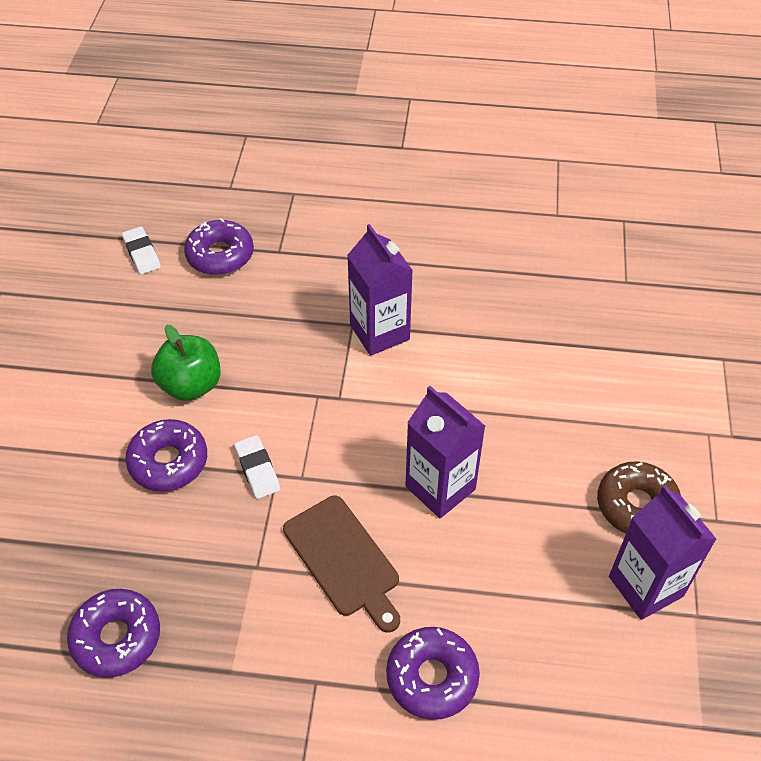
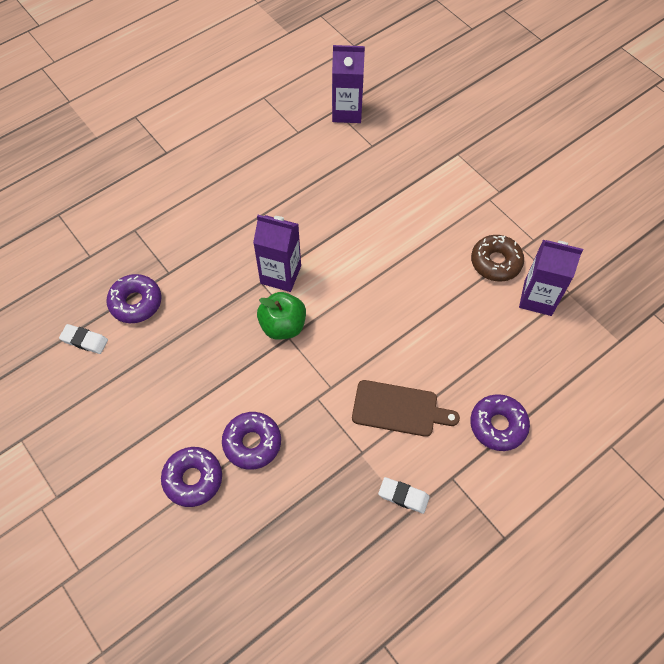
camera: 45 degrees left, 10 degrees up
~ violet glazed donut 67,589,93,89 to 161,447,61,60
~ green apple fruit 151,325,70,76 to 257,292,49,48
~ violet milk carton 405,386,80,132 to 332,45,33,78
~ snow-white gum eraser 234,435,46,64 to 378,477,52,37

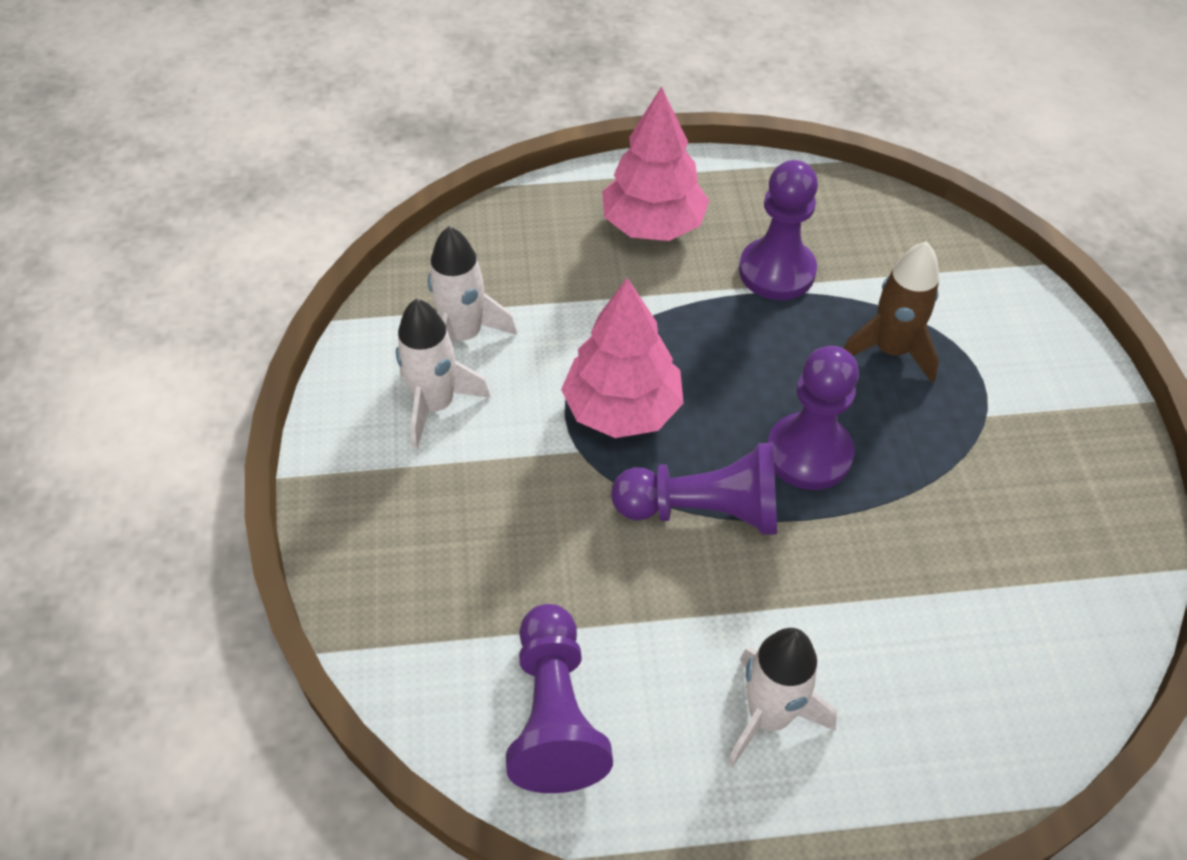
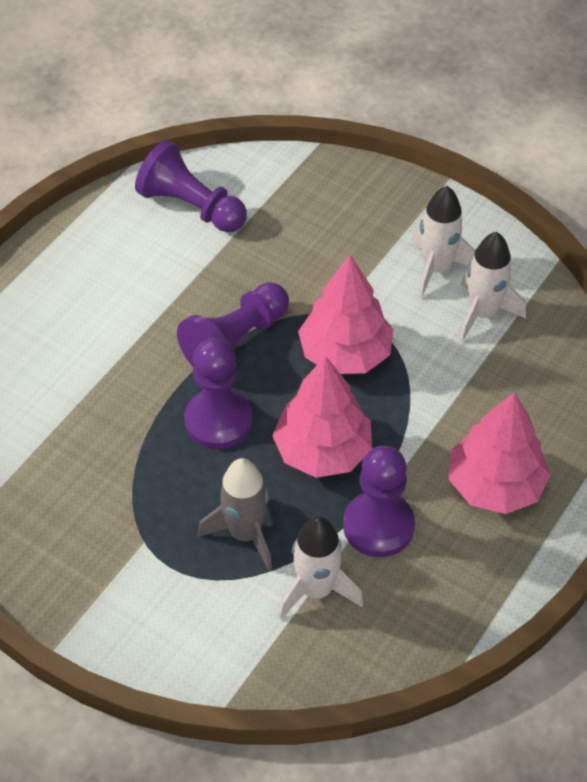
camera: 130 degrees right, 0 degrees up
~ dark brown spaceship 844,241,95,142 to gray spaceship 198,458,74,112
+ rosy fir tree 272,356,100,122
~ snow-white spaceship 727,628,110,139 to 277,517,87,102

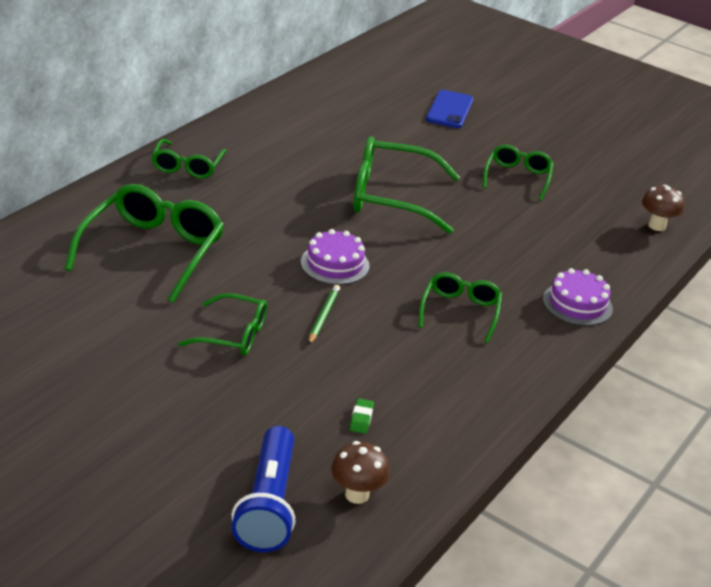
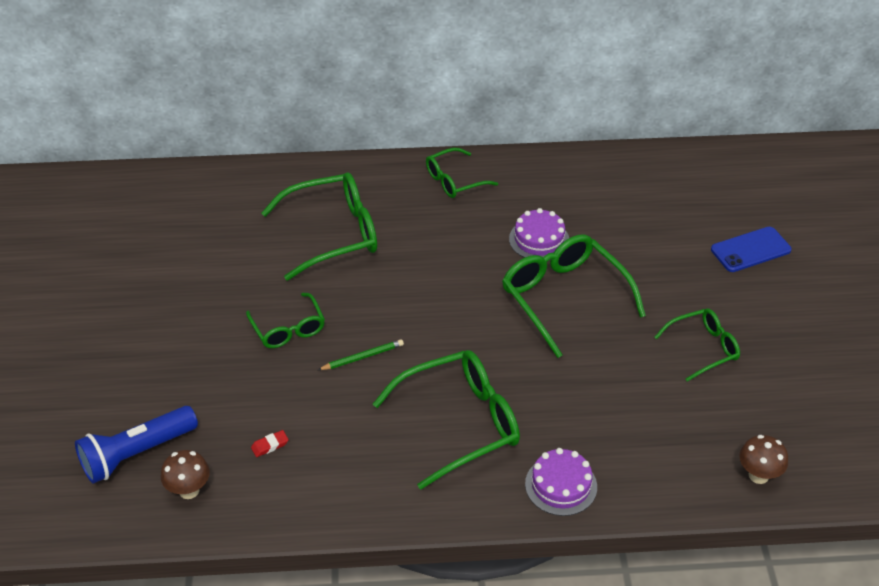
camera: 55 degrees right, 10 degrees up
~ green gum eraser 350,398,24,36 to scarlet gum eraser 251,430,38,27
~ green spectacles 418,272,84,71 = 373,350,147,139 x1.72
~ violet cake 301,229,69,56 to 509,208,60,52

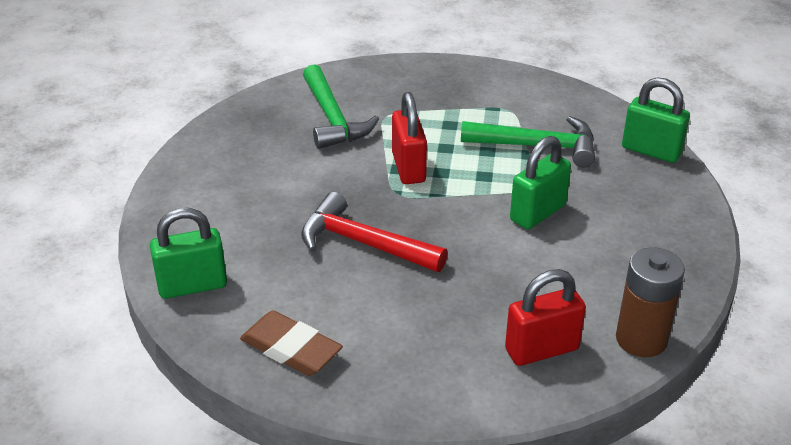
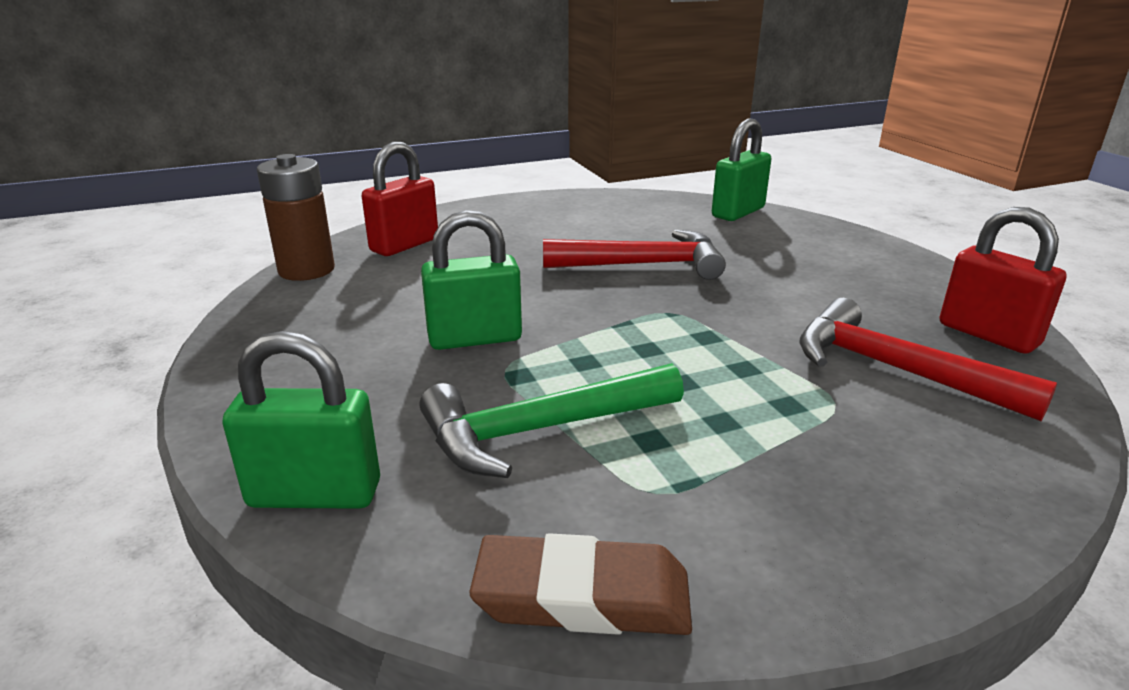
camera: 150 degrees right, 10 degrees down
~ green lock 510,136,61,93 = 421,210,101,140 60 degrees clockwise
~ dark brown gum eraser 240,311,103,65 to 469,533,223,102
~ green hammer 303,65,76,84 to scarlet hammer 799,298,258,123
~ scarlet lock 392,92,35,92 to 940,207,127,147

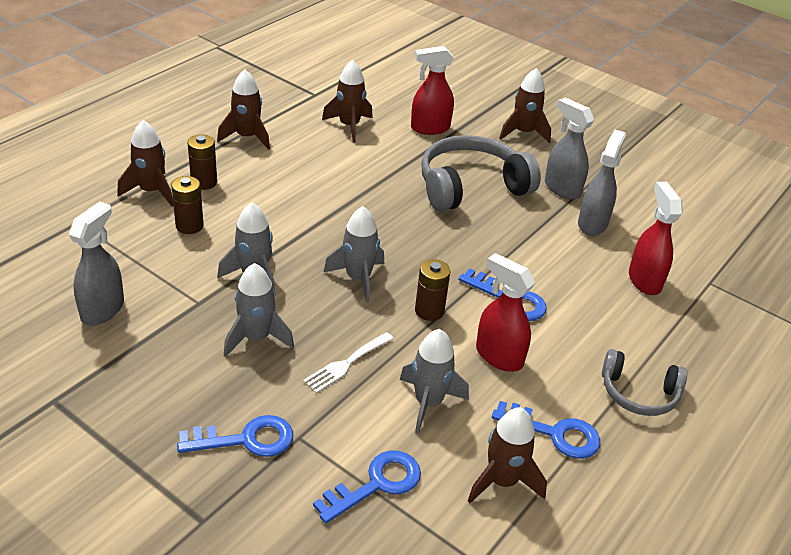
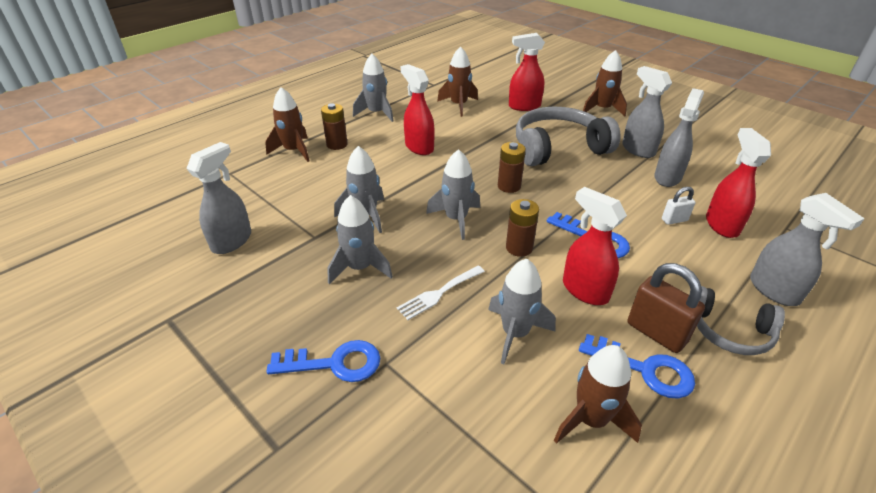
camera: 10 degrees right, 0 degrees up
~ dark brown spaceship 217,69,53,81 to gray spaceship 353,54,41,68
+ scarlet sprayer 401,64,34,91
~ dark brown power cell 171,176,33,58 to 498,142,28,51
+ dark brown lock 627,263,78,90
+ snow-white lock 662,187,34,38
+ gray sprayer 750,193,115,113
- cobalt door key 313,450,108,73

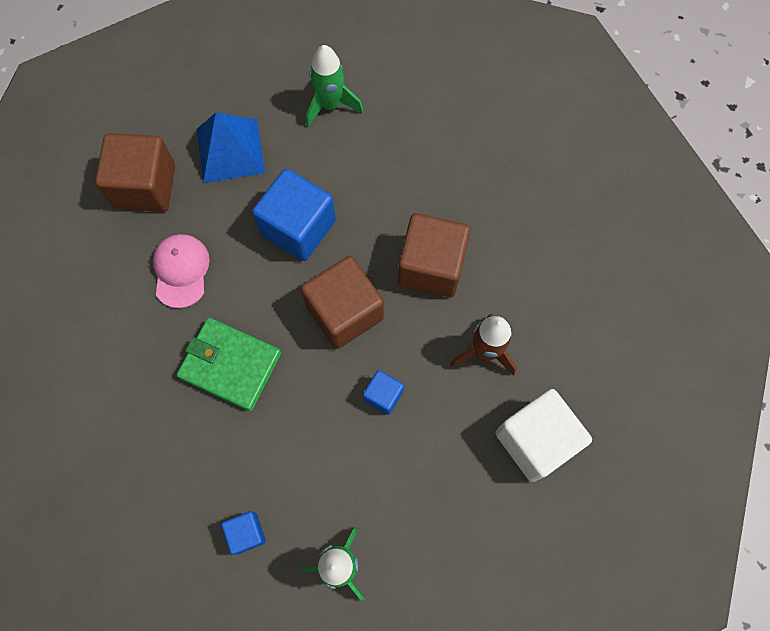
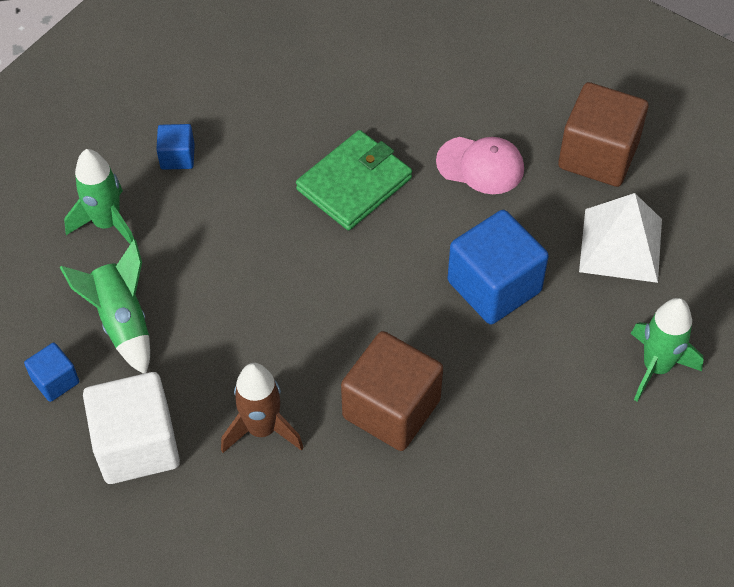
camera: 110 degrees right, 15 degrees down
~ cobalt block 363,370,41,45 to 24,343,55,59
+ green spaceship 60,239,90,135
~ cobalt pyramid 197,112,68,71 to snow-white pyramid 579,193,83,90
- dark brown block 301,256,83,93

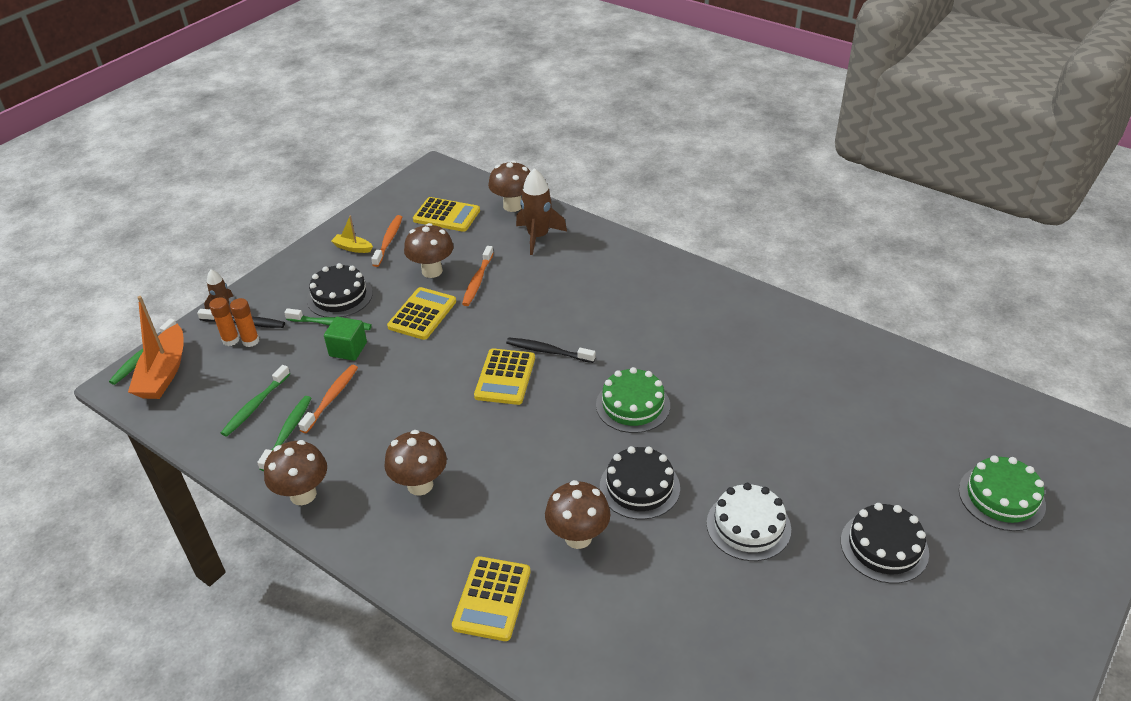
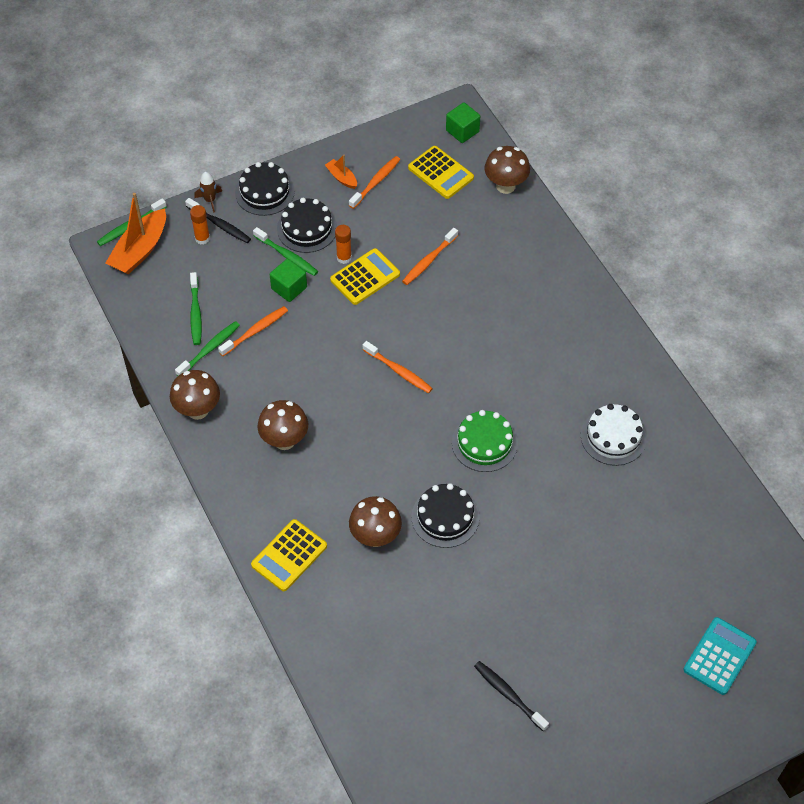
camera: 25 degrees right, 15 degrees up
~ green tooth brush 221,365,69,72 = 190,272,12,73 60 degrees counterclockwise
~ ebony cake 841,503,88,81 to 235,162,60,54
~ golden boat 331,216,42,37 to orange-coloured boat 325,155,32,34
~ orange-coloured glue 230,298,29,49 to 335,225,17,39
~ golden adding machine 474,348,61,57 to orange-coloured tooth brush 363,341,70,52
+ green block 446,102,34,41
~ ebony tooth brush 506,338,90,25 to 474,661,75,70
~ snow-white cake 707,483,84,78 to 581,404,66,62
~ green cake 959,455,87,76 to turquoise adding machine 683,617,74,78
- dark brown mushroom 404,223,50,55
- dark brown spaceship 516,168,51,87

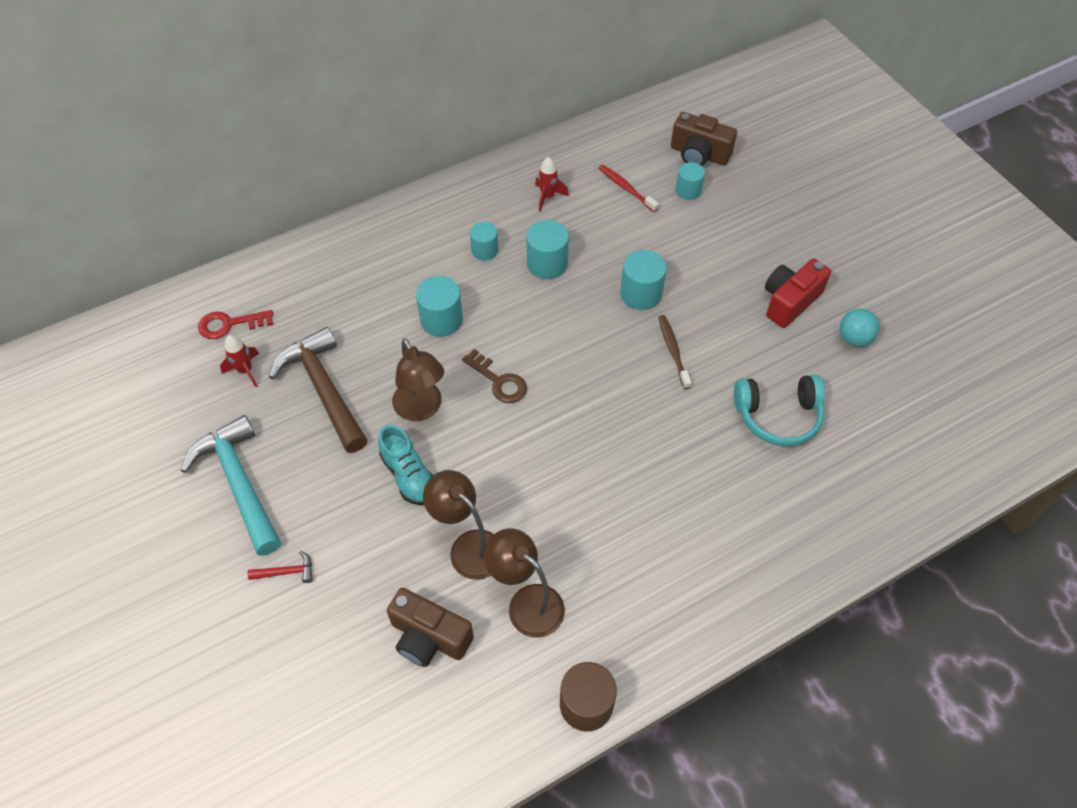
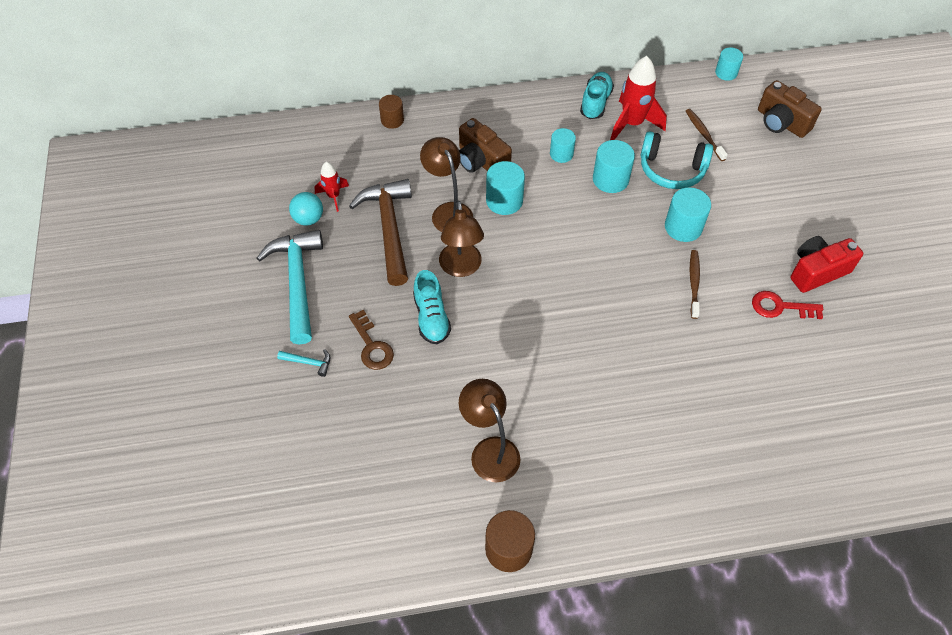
camera: 20 degrees right, 0 degrees up
~ scarlet hammer 247,551,66,32 to turquoise hammer 277,349,53,28
~ turquoise ball 840,309,40,38 to 289,192,34,34
~ dark brown door key 462,349,65,54 to 349,310,45,60
+ dark brown solid cylinder 379,95,25,34
~ dark brown desk lamp 423,470,71,110 to 420,137,53,95
~ dark brown camera 387,587,87,80 to 459,118,53,55
+ turquoise lace-up shoe 580,72,34,47
~ scarlet spaceship 535,157,34,55 = 610,56,57,84 x1.80
~ turquoise headphones 734,375,91,72 to 641,131,72,58
~ scarlet tooth brush 599,164,60,48 to dark brown tooth brush 686,109,42,52
~ turquoise solid cylinder 676,162,29,38 to 715,48,28,33
~ scarlet door key 198,310,75,29 to 752,291,71,28

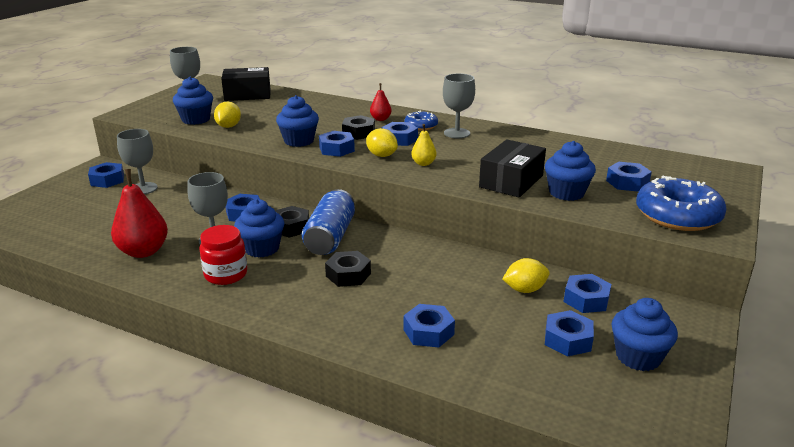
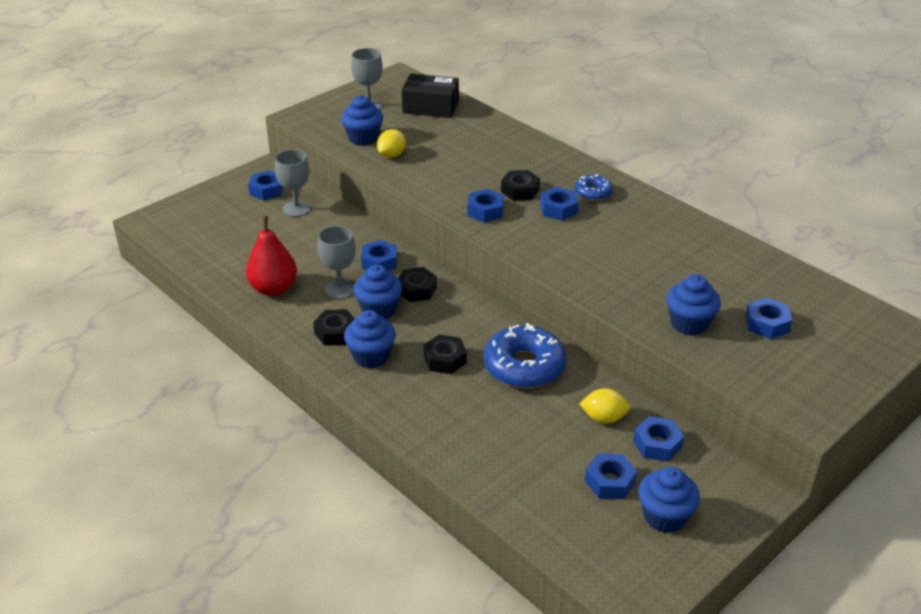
camera: 20 degrees right, 10 degrees up
~ scarlet jam jar 199,225,48,60 to ebony nut 313,309,42,37
~ cobalt cupcake 276,95,43,52 to 344,310,52,59
~ cobalt glazed donut 636,176,91,55 to 483,323,83,65
- cobalt tin 302,189,53,66
- golden lemon 366,128,32,29
- scarlet pear 370,83,22,38
- cobalt nut 404,304,51,44
- golden pear 411,124,26,42
- gray goblet 443,73,32,66
- ebony package 479,139,67,59

